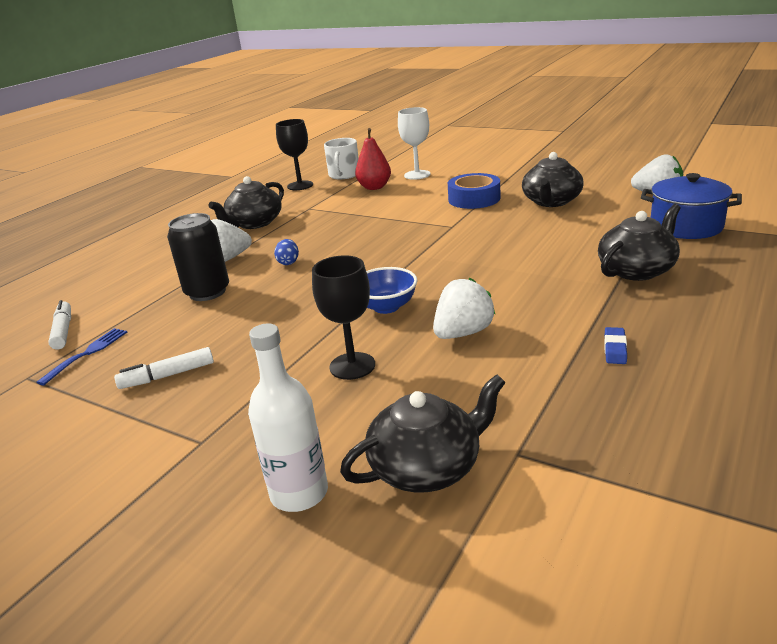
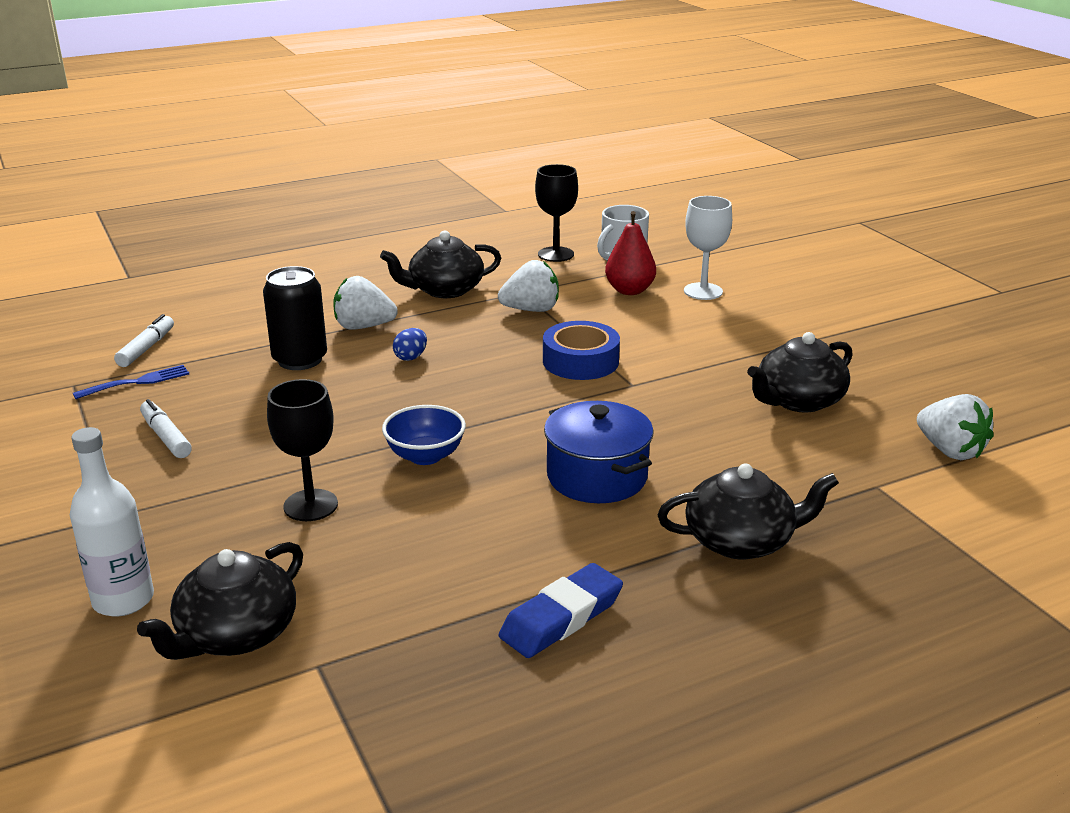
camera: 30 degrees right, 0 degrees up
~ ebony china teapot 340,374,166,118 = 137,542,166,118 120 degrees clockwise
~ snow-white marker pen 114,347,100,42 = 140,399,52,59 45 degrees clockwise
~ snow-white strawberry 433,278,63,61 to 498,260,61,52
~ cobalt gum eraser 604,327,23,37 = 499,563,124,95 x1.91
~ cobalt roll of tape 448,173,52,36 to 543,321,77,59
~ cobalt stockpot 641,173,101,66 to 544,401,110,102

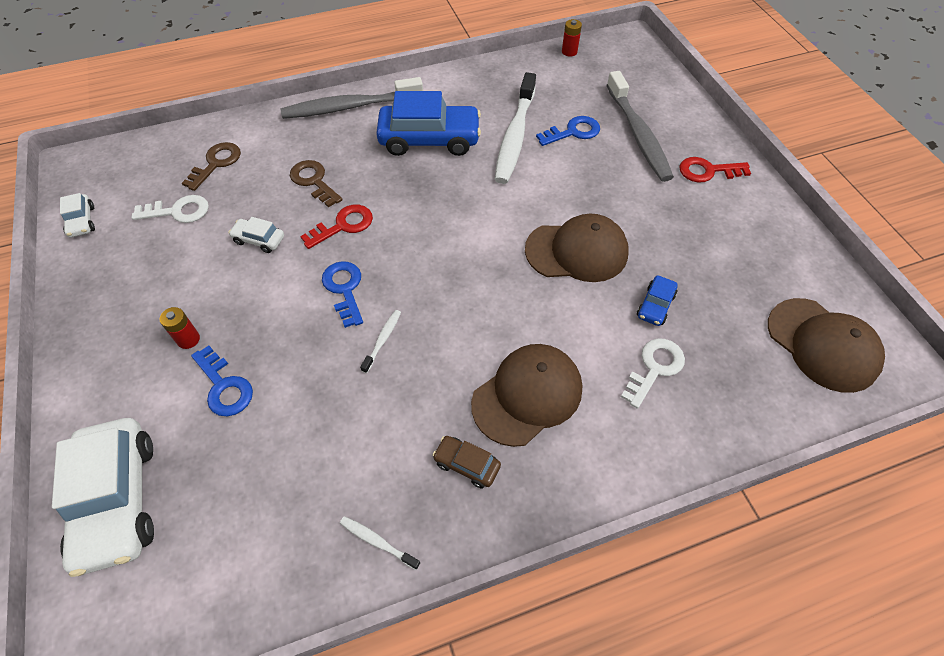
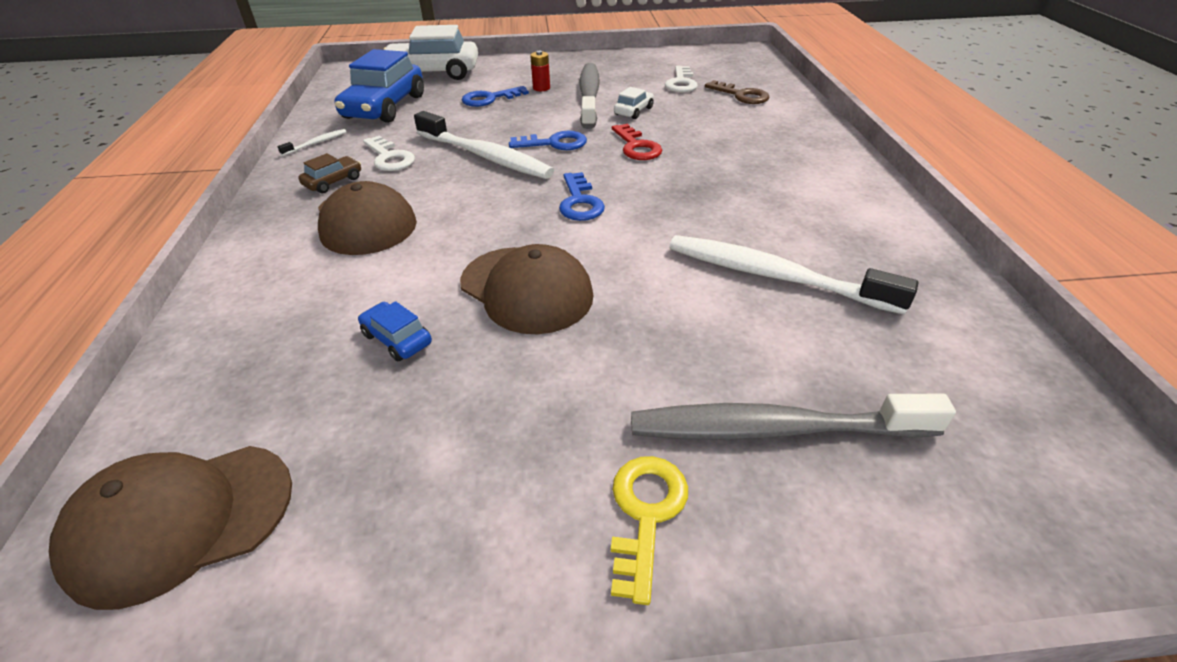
camera: 105 degrees right, 15 degrees down
~ cobalt car 376,91,105,65 to 335,49,89,74
~ snow-white door key 621,338,64,71 to 363,136,52,35
~ snow-white tooth brush 360,310,41,63 = 414,111,140,68 x2.43
~ dark brown peaked cap 525,214,104,68 = 460,244,134,90 60 degrees counterclockwise
~ cobalt door key 536,116,64,30 to 559,172,46,49
~ gray tooth brush 280,77,143,42 to 580,63,20,66
~ scarlet door key 679,157,72,26 to golden door key 611,456,77,149
- snow-white car 60,193,35,44
- dark brown door key 290,160,52,48
- scarlet power cell 562,19,20,38

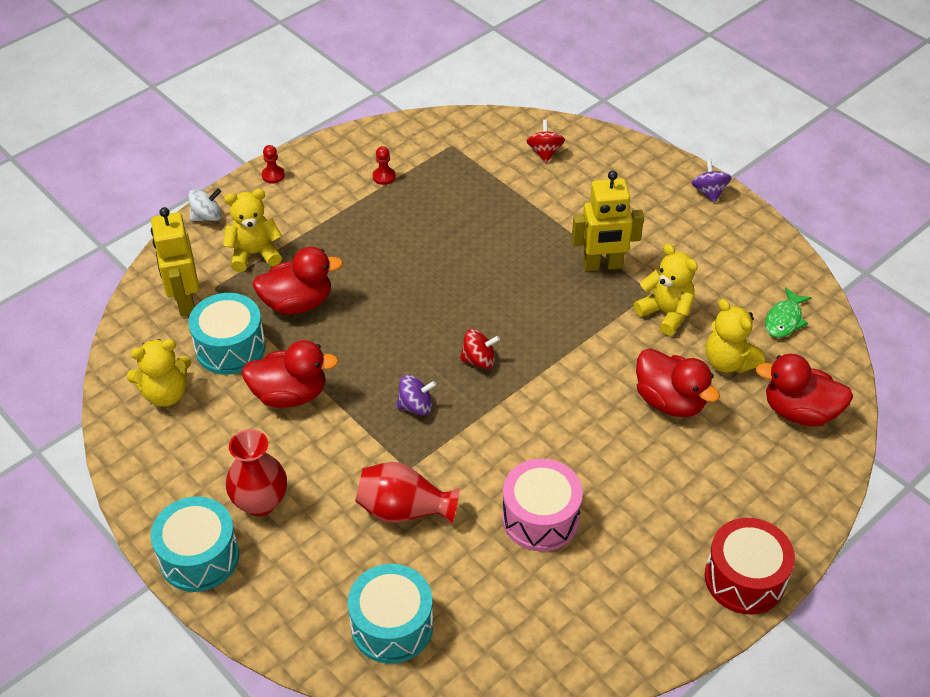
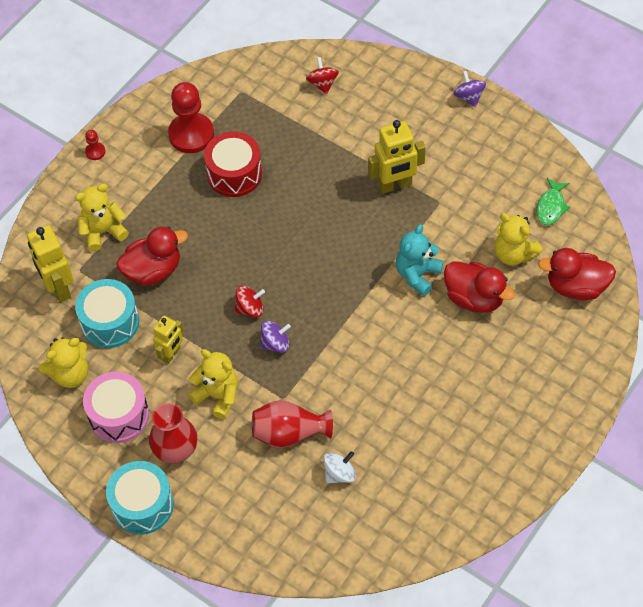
camera: 10 degrees left, 10 degrees up
~ rosy snare drum 502,459,81,93 to 83,372,66,71
~ scarlet toy duck 242,340,97,68 to golden robot figure 153,316,30,48
~ scarlet game pawn 373,146,23,39 = 168,82,46,71 x2.29
~ golden stuffed bear 634,244,64,92 to 188,349,50,70
~ scarlet snare drum 705,518,90,96 to 204,131,58,66
~ scarlet toy top 460,329,40,40 to 235,286,30,31
~ snow-white toy top 189,189,33,32 to 324,451,32,33
+ turquoise stuffed bear 396,224,47,72
- turquoise snare drum 348,564,85,100

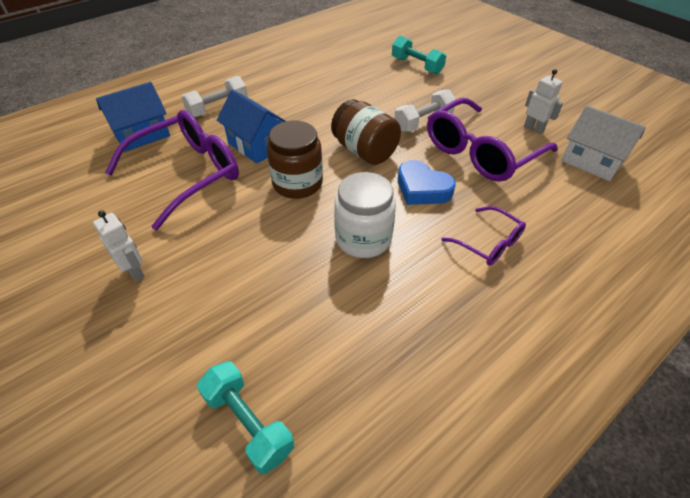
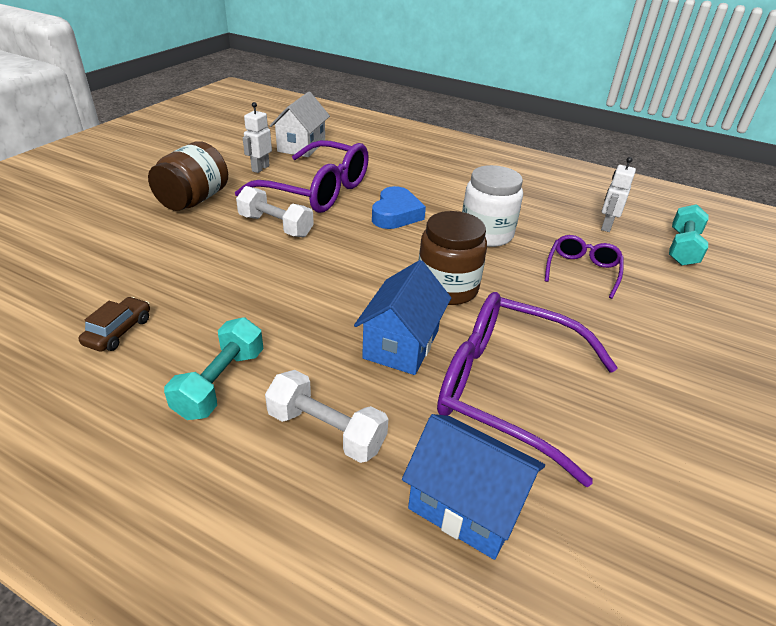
camera: 115 degrees left, 10 degrees down
+ dark brown car 79,297,71,55
~ dark brown jam jar 331,99,70,66 to 148,141,80,70
~ turquoise dumbbell 392,36,54,38 to 164,317,99,103
~ violet spectacles 441,206,85,60 to 545,235,79,64
~ snow-white robot figure 93,210,52,72 to 601,157,35,75

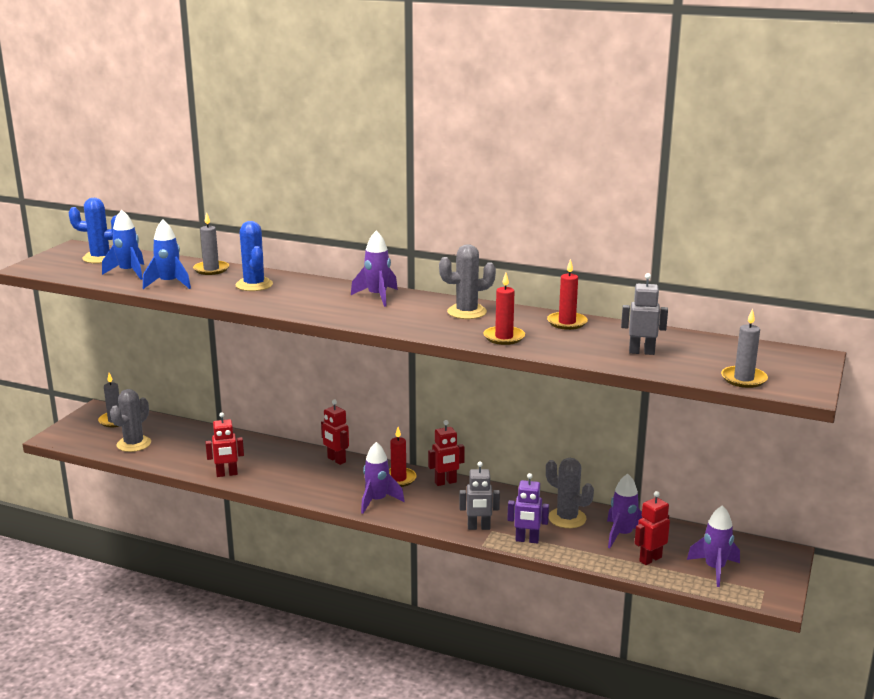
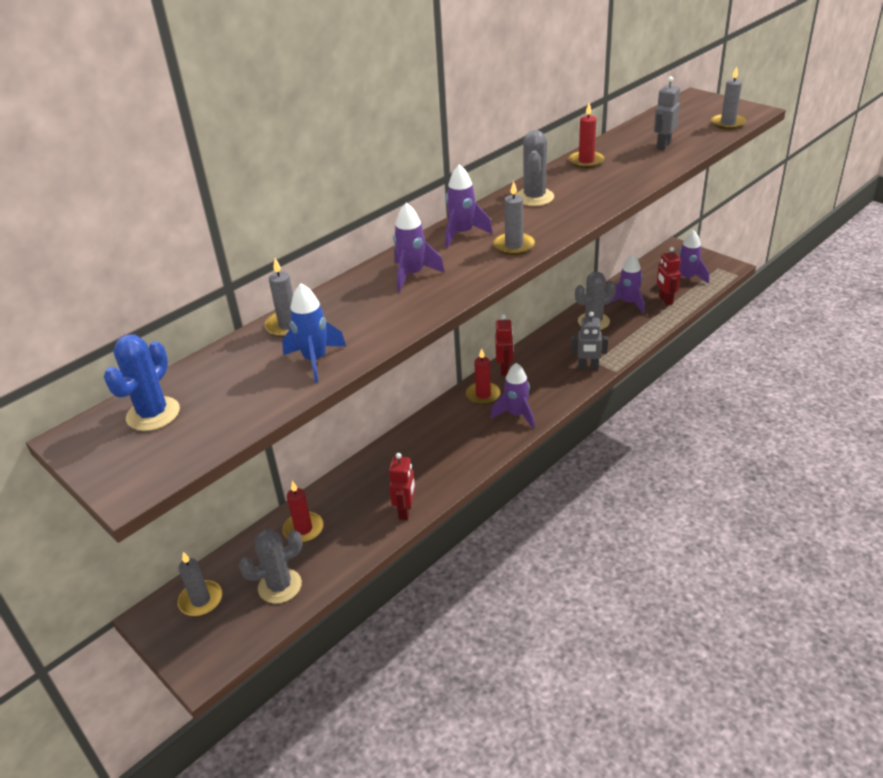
camera: 65 degrees left, 15 degrees up
~ gray prickly plant 110,389,41,63 = 239,529,64,75 75 degrees counterclockwise
~ scarlet pillar candle 483,273,42,72 to 283,481,41,62
+ violet spaceship 393,203,52,89
+ gray pillar candle 493,181,42,74
~ gray robot figure 459,461,41,69 = 571,312,37,58 75 degrees clockwise
- cobalt spaceship 102,210,42,70
- cobalt prickly plant 235,221,38,70
- scarlet robot figure 321,400,28,65
- violet robot figure 507,473,42,71

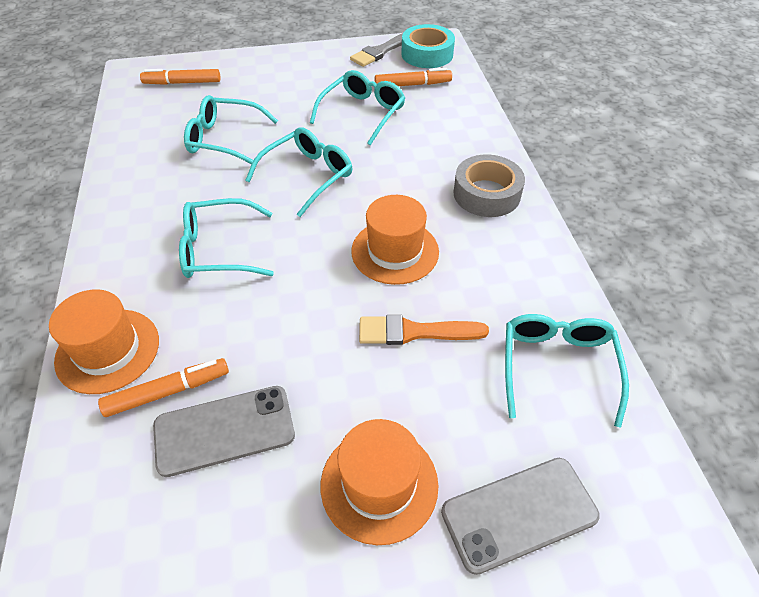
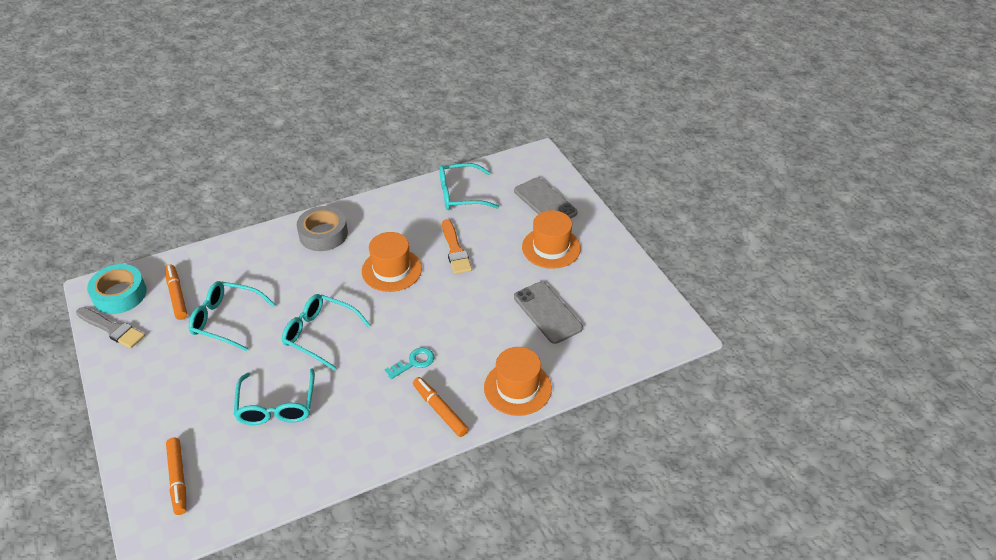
camera: 105 degrees left, 5 degrees down
~ turquoise spectacles 179,198,95,80 to turquoise door key 385,348,49,31
~ orange-coloured marker pen 98,358,131,59 to 413,377,56,60

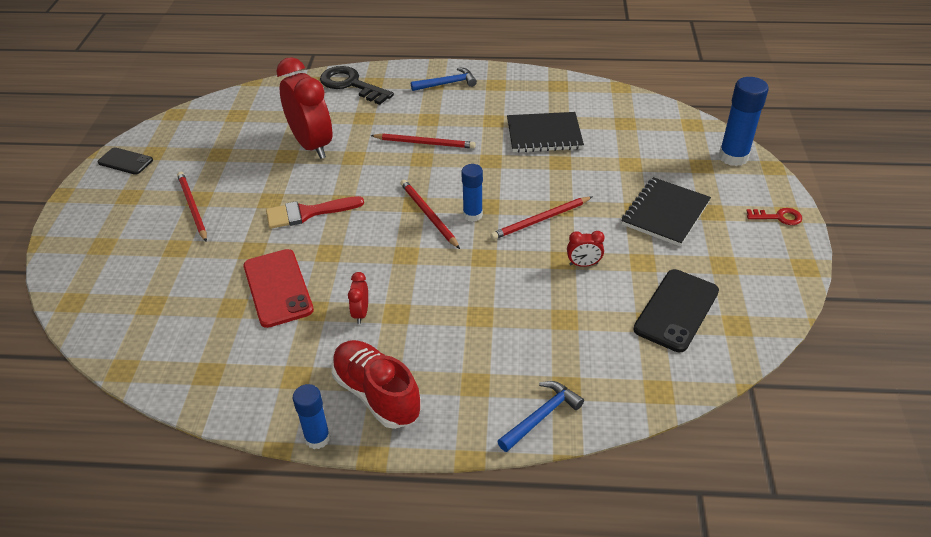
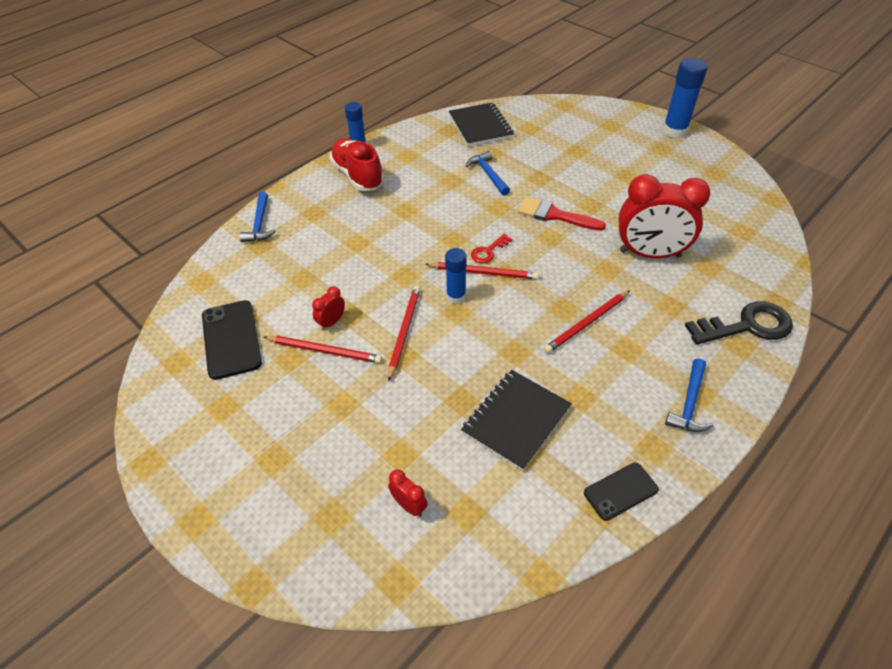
camera: 130 degrees right, 5 degrees up
~ scarlet lead pencil 177,172,30,70 to 264,336,118,27
~ scarlet lace-up shoe 332,340,89,89 = 330,138,54,53 120 degrees counterclockwise
~ scarlet alarm clock 348,272,20,52 to 388,469,40,48
~ ebony notebook 621,177,90,69 to 449,102,65,45
~ scarlet smartphone 243,249,71,79 to cobalt hammer 466,151,44,45
~ scarlet door key 746,208,56,17 to 471,234,42,29
~ scarlet brush 266,196,98,33 = 518,196,88,35 90 degrees counterclockwise
~ ebony smartphone 98,147,55,28 to 584,462,75,59
~ cobalt glue 719,77,50,89 to 663,58,45,80

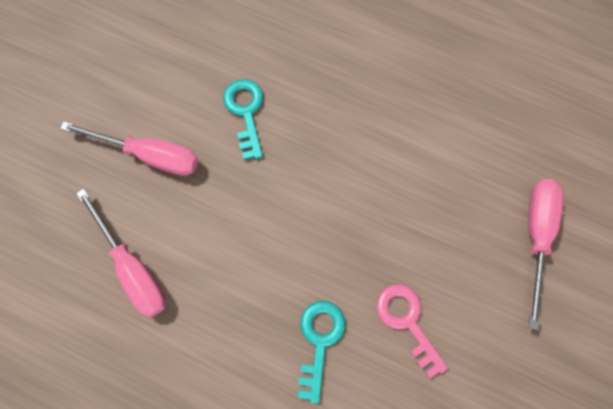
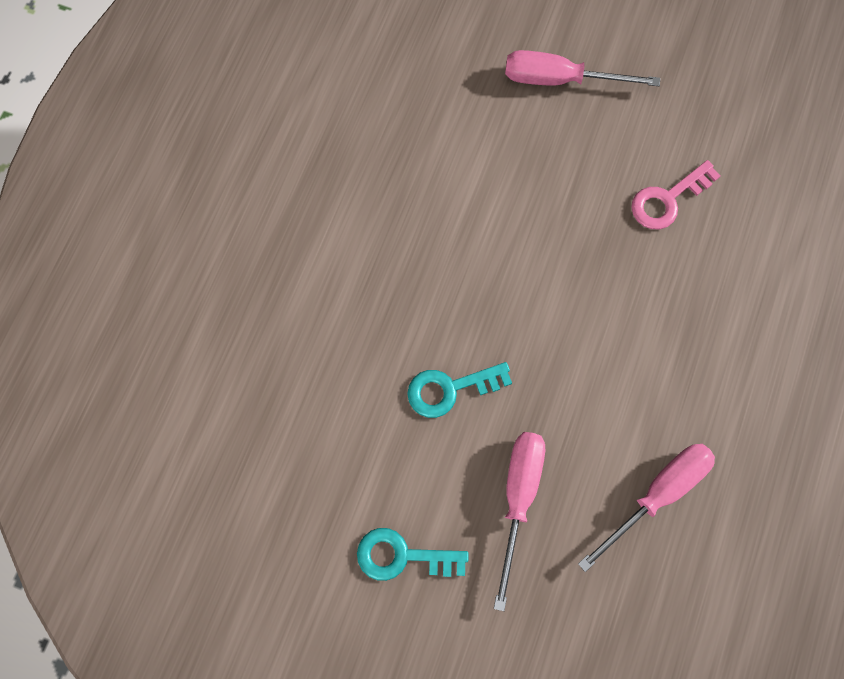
camera: 95 degrees left, 0 degrees up
~ turquoise door key 298,301,48,102 to 357,528,112,53

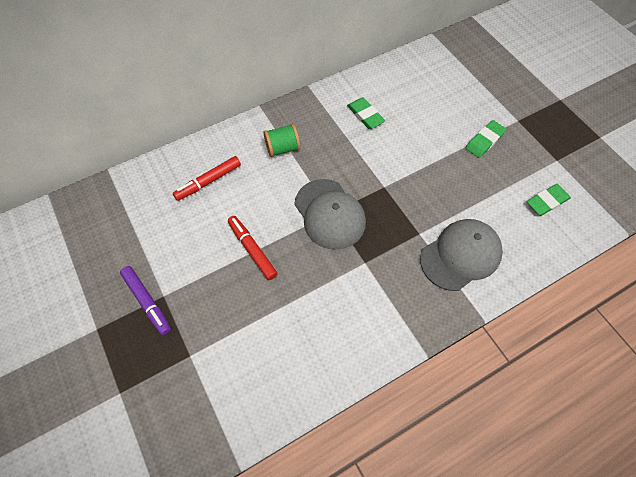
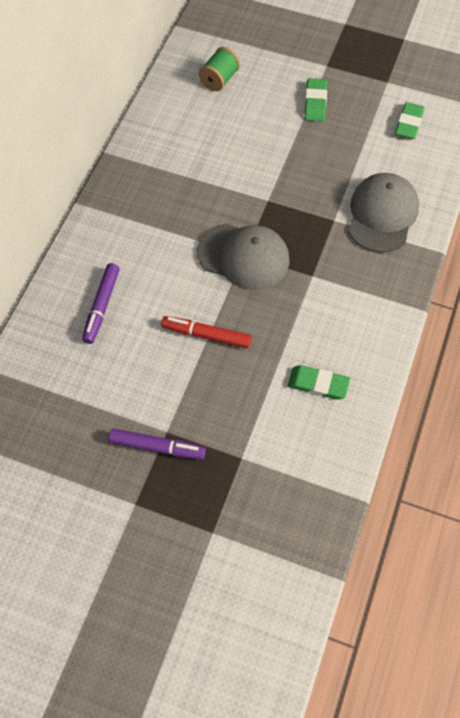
camera: 40 degrees left, 0 degrees up
~ scarlet marker pen 173,156,68,45 to violet marker pen 82,263,38,81
~ green bobbin 263,124,37,33 to 199,47,41,44
~ green gum eraser 347,97,38,32 to 288,365,62,35

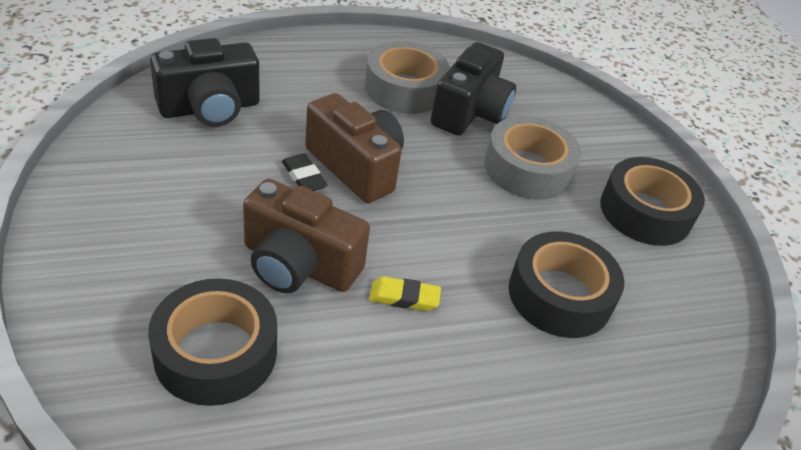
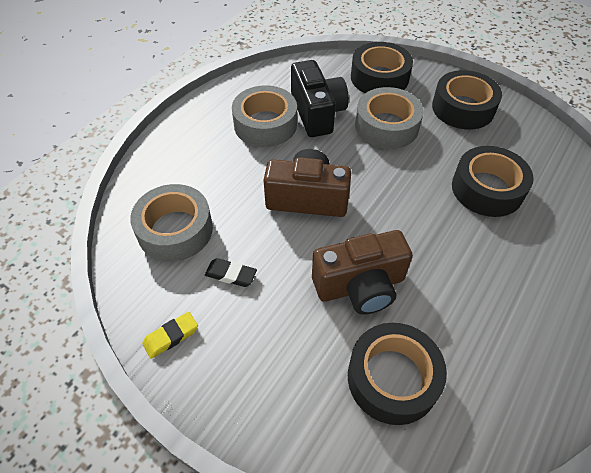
camera: 35 degrees left, 10 degrees up
~ ebony camera 150,38,110,89 to gray roll of tape 130,184,83,78
~ golden gum eraser 369,276,72,35 to 142,312,56,47
~ ebony gum eraser 282,154,45,37 to 205,258,52,29
+ ebony roll of tape 351,42,62,51

